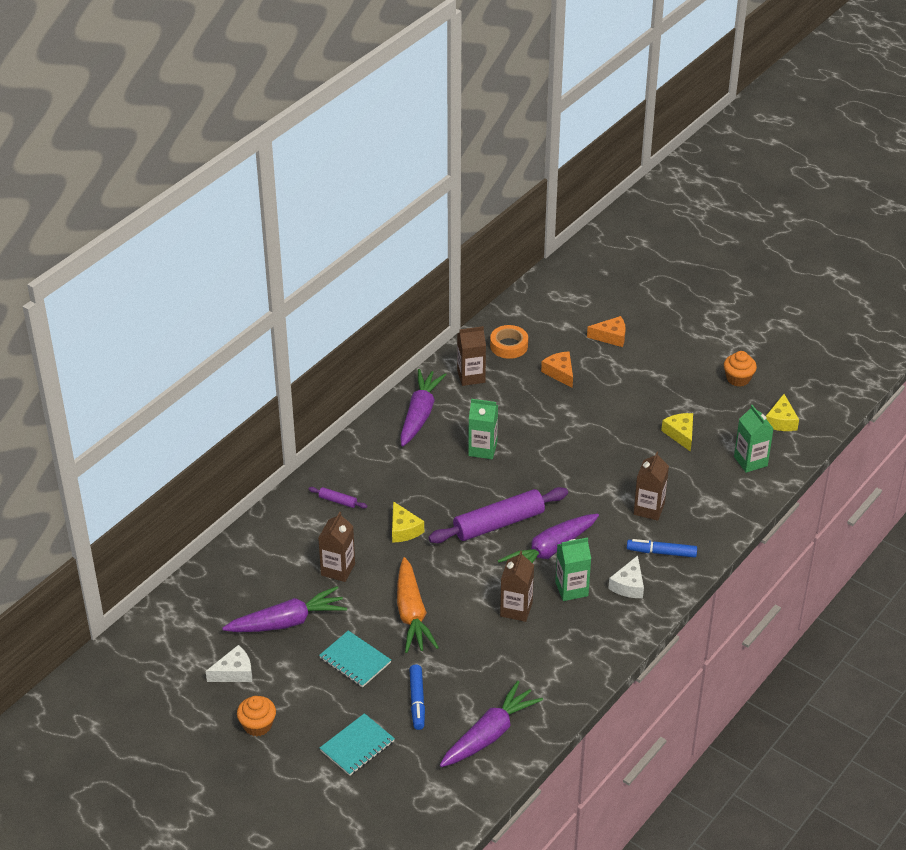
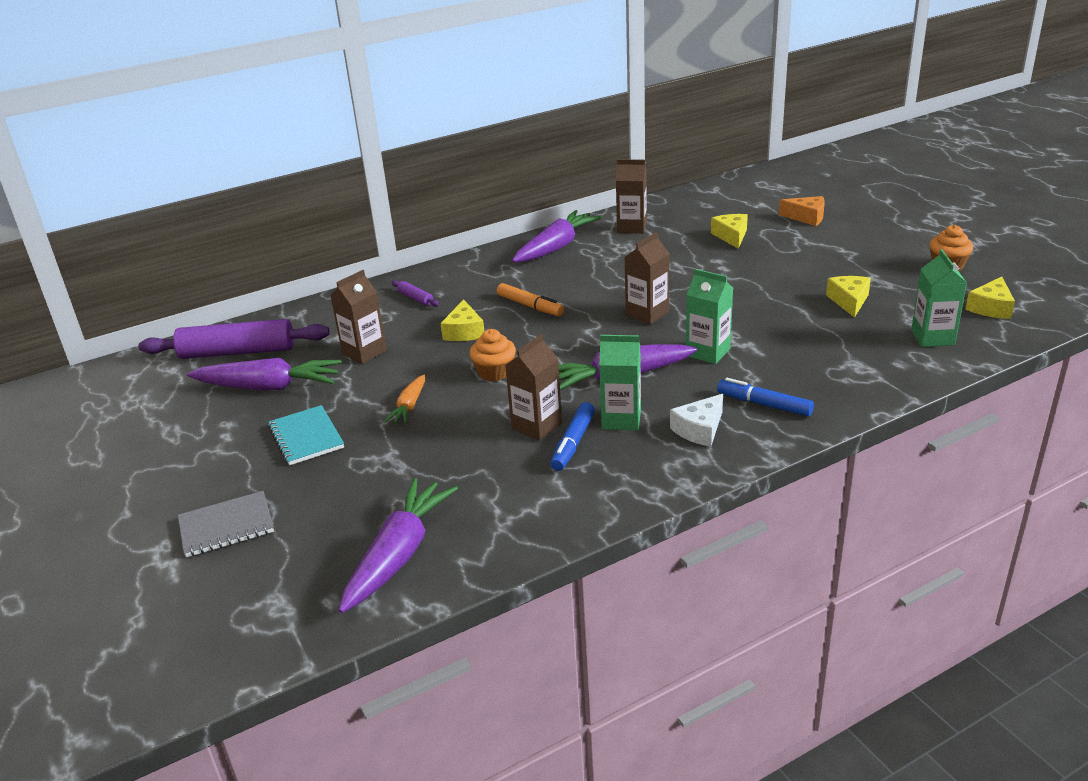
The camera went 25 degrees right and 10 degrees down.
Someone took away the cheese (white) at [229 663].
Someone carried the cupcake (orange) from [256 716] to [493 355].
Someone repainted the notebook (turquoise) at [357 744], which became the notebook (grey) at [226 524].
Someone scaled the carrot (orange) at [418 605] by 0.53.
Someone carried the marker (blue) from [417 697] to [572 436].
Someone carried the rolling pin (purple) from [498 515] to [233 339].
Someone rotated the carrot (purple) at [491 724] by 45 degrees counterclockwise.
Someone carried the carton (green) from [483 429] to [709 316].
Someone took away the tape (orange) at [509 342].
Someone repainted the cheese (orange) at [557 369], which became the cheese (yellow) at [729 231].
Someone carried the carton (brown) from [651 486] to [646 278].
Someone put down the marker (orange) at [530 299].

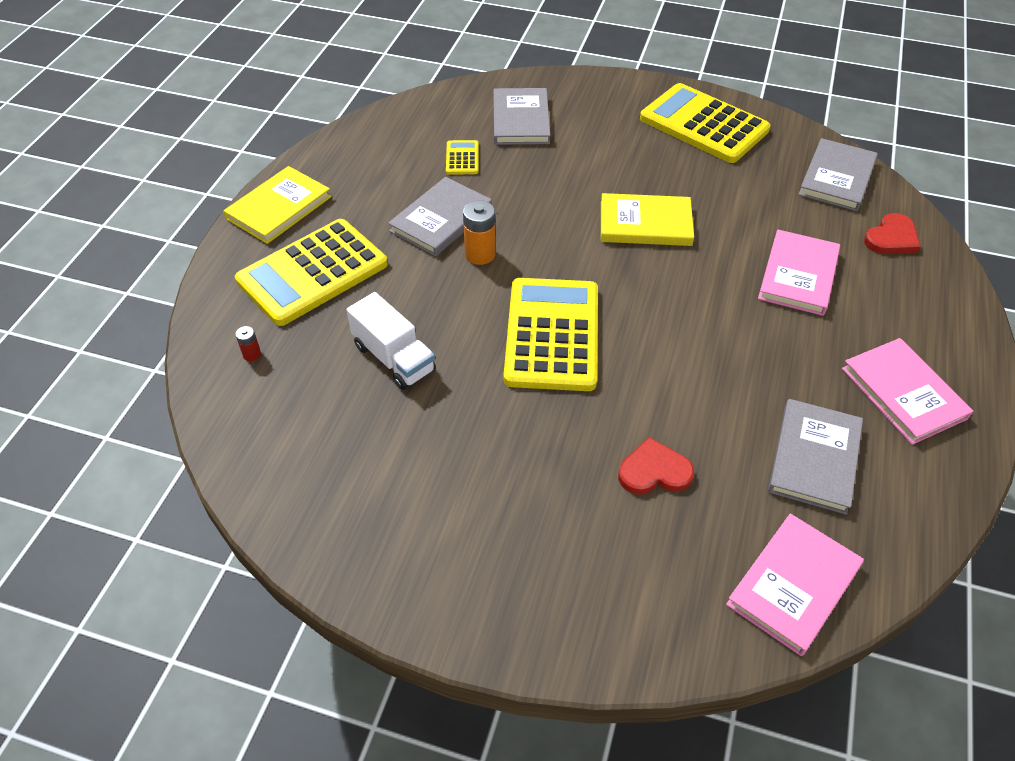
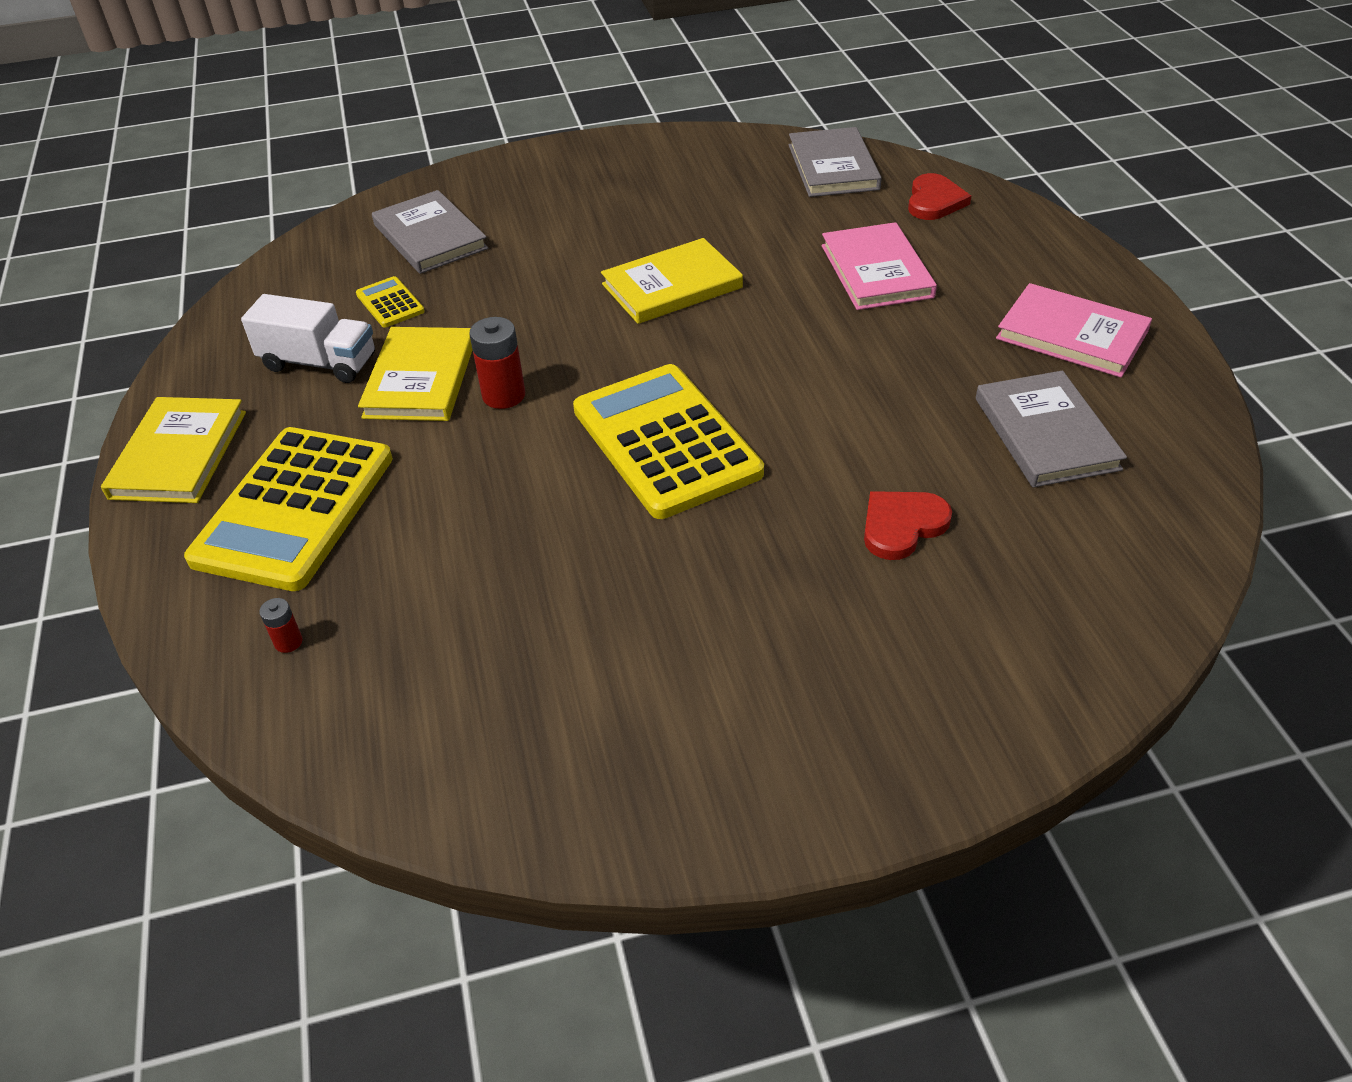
The camera went 30 degrees left and 5 degrees down.
Someone carried the truck (white) from [391 341] to [308 338].
Someone repainted the book (grey) at [440 216], which became the book (yellow) at [415 374].
Someone repainted the battery (orange) at [479 232], which became the battery (red) at [497 363].
Someone took away the calculator (yellow) at [705 123].
Someone took away the book (pink) at [795 585].

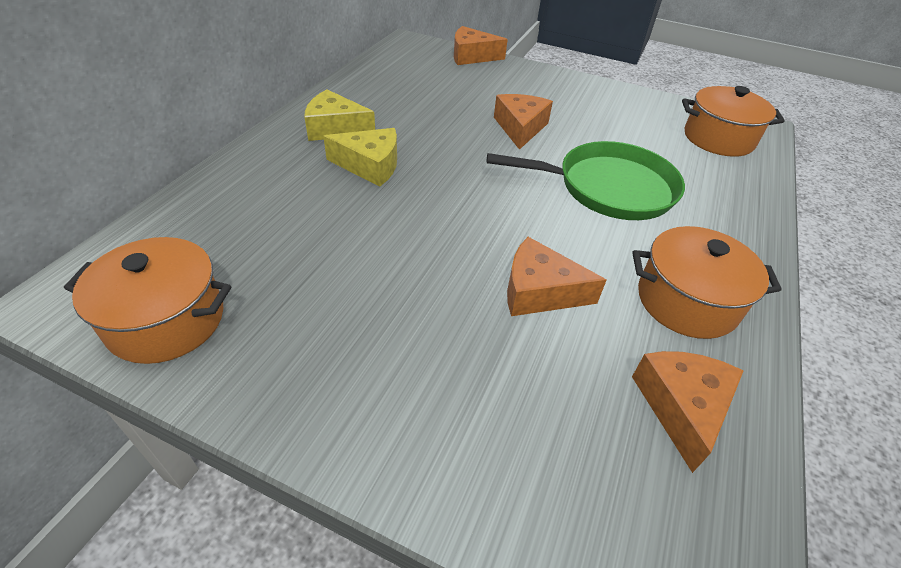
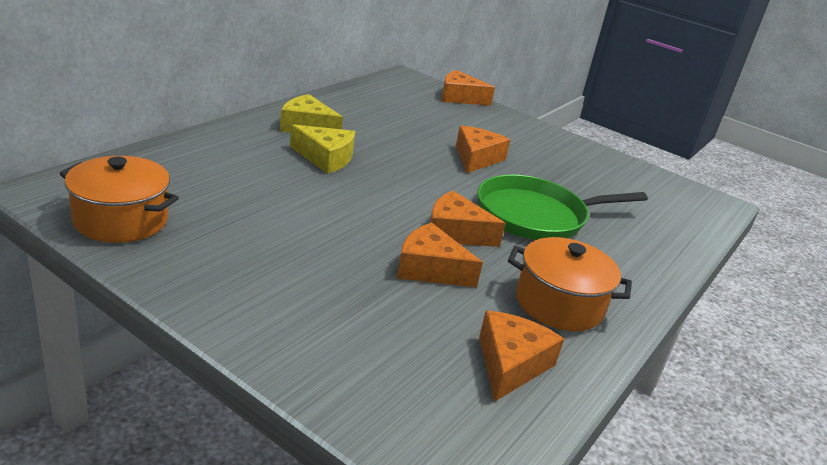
The camera went 10 degrees right and 15 degrees down.
Someone rotated the pan (green) at [586 180] by 150 degrees clockwise.
Someone took away the pot (orange) at [733 121].
Someone put down the cheese (orange) at [468 219].

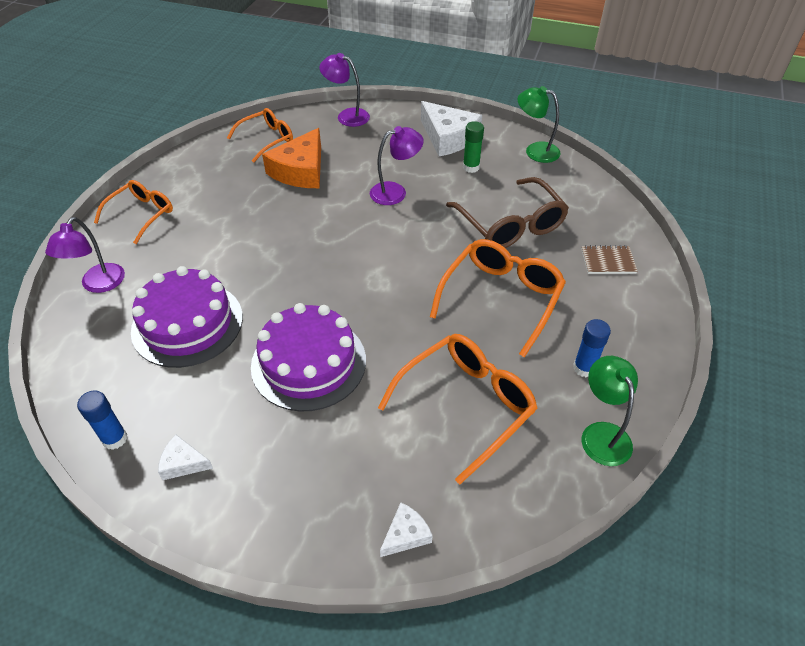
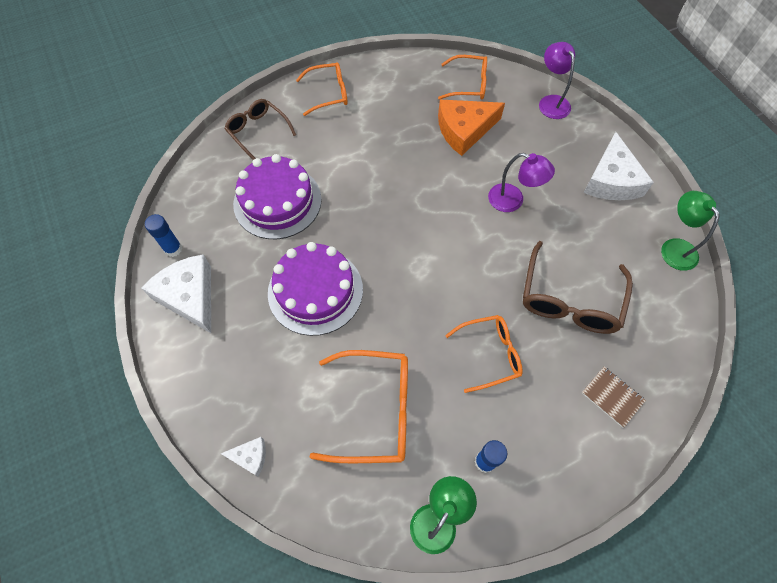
The camera went 45 degrees right and 15 degrees up.
Someone swapped the lamp (purple) at [85 255] for the glasses (brown) at [260 129].
Someone scaled the cheese (white) at [185 457] by 2.05.
Someone scaled the glasses (orange) at [498 298] by 0.66.
Someone took away the glue stick (green) at [473 147].

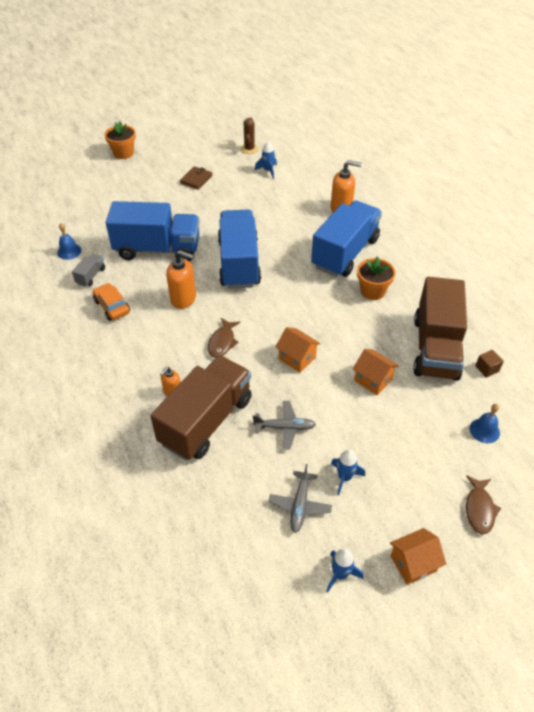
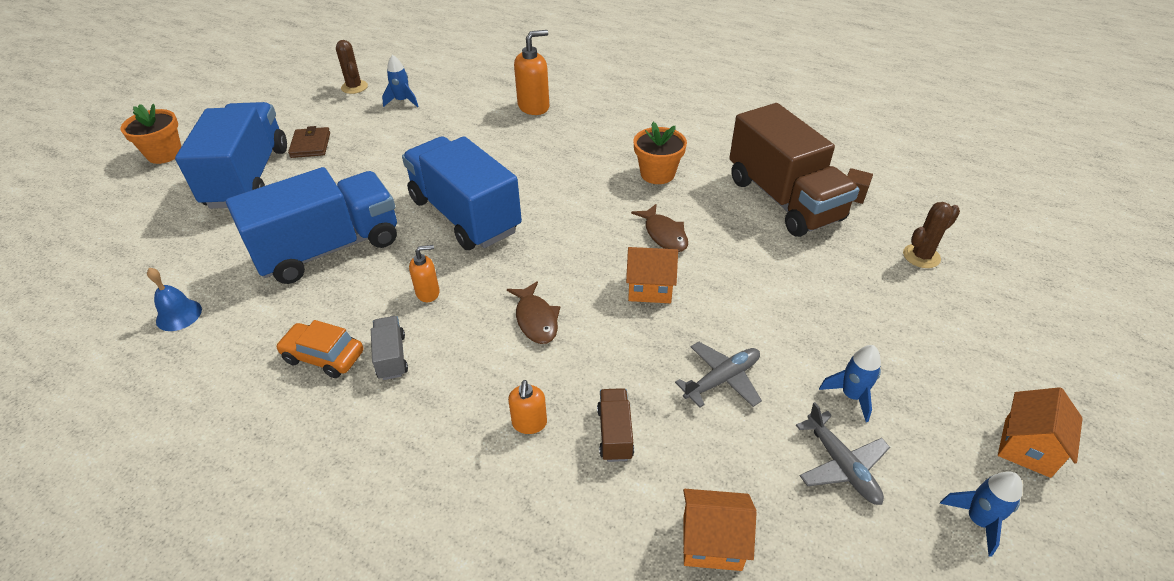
The camera went 35 degrees left and 5 degrees down.
Someone carried the truck (grey) from [88 270] to [389 348].
Someone scaled the truck (brown) at [201 407] by 0.40.
Someone scaled the soap dispenser (orange) at [181 279] by 0.58.
Someone carried the truck (blue) from [346 238] to [231 155].
Someone carried the house (orange) from [376 372] to [720 530].
Someone carried the fish (brown) from [483 504] to [659 228].
Someone swapped the bell (blue) at [485 423] for the cactus (brown) at [931 235].

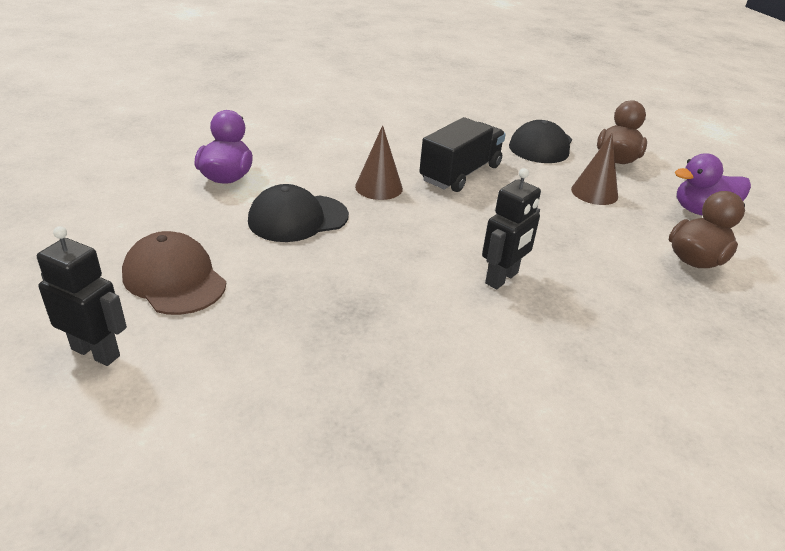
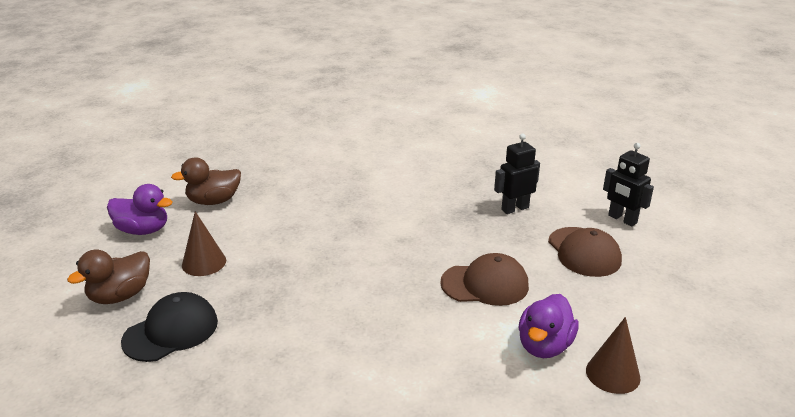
The camera went 155 degrees left and 5 degrees down.
Someone repainted the cap (black) at [298 213], which became the cap (brown) at [484 279].
Someone carried the cone (brown) from [379 162] to [613 355].
Someone took away the truck (black) at [462 154].
Someone carried the robot (black) from [511 228] to [517 173].

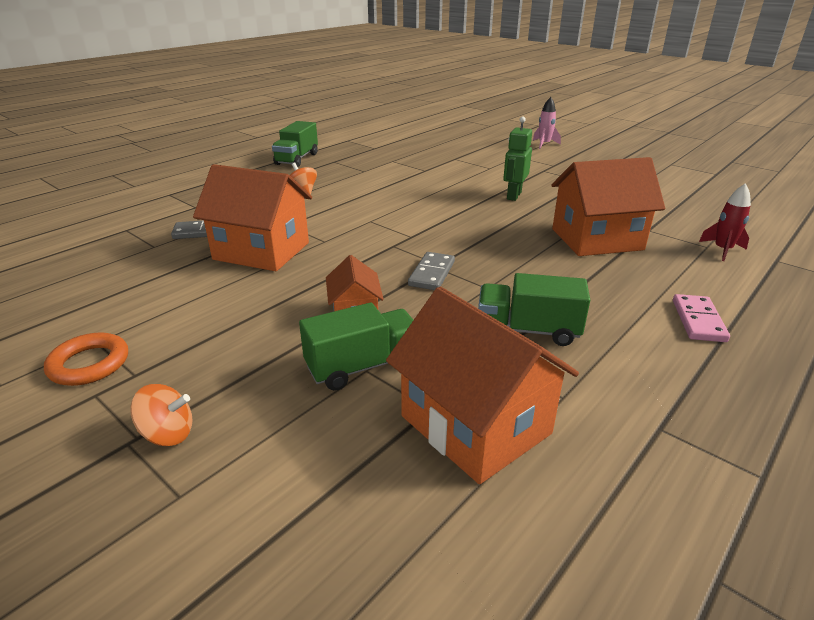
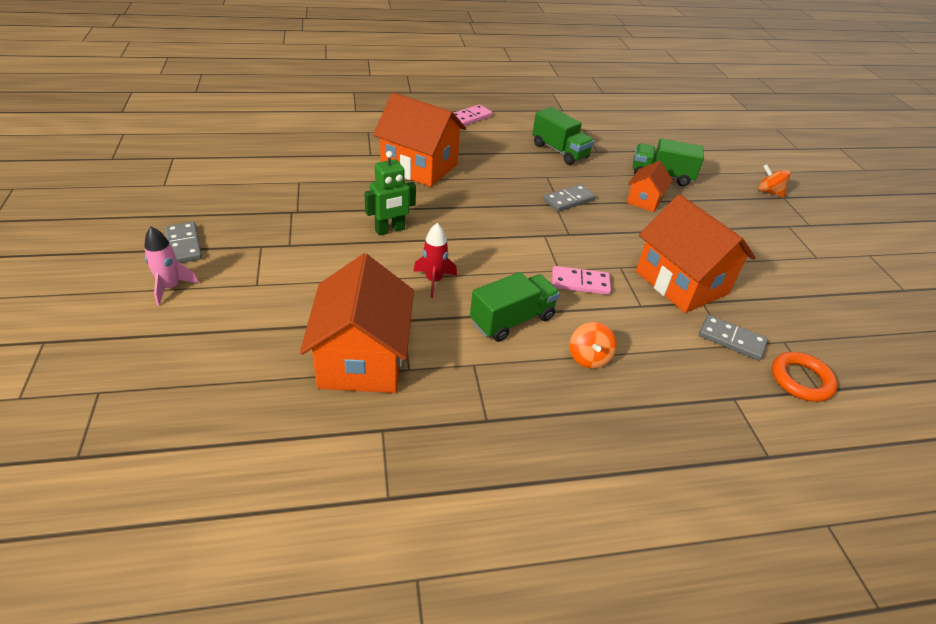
The camera went 145 degrees left and 10 degrees up.
Someone carried the ring (orange) from [86 359] to [805 377].
Someone carried the truck (green) from [295 144] to [515 307].
Someone carried the house (orange) from [482 385] to [357 323].
Someone carried the rocket (red) from [725 222] to [435 260].
Someone put down the domino (grey) at [183 242].
Someone put down the domino (pink) at [581 280].

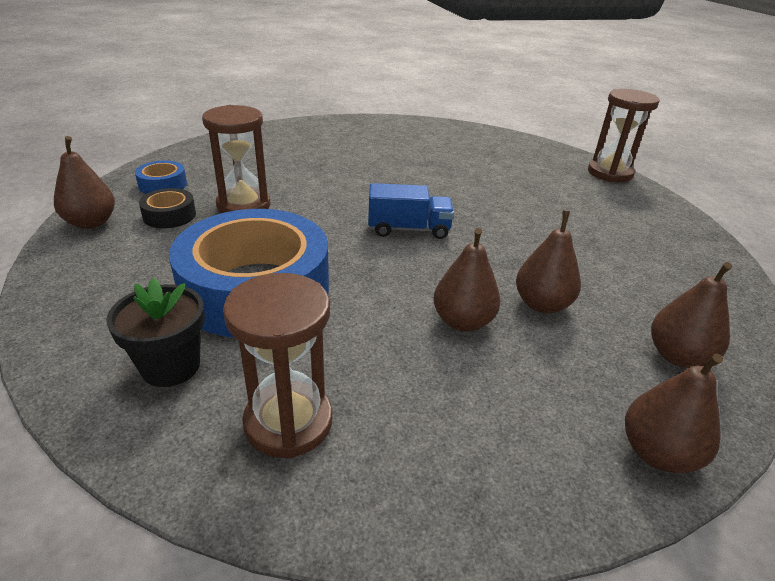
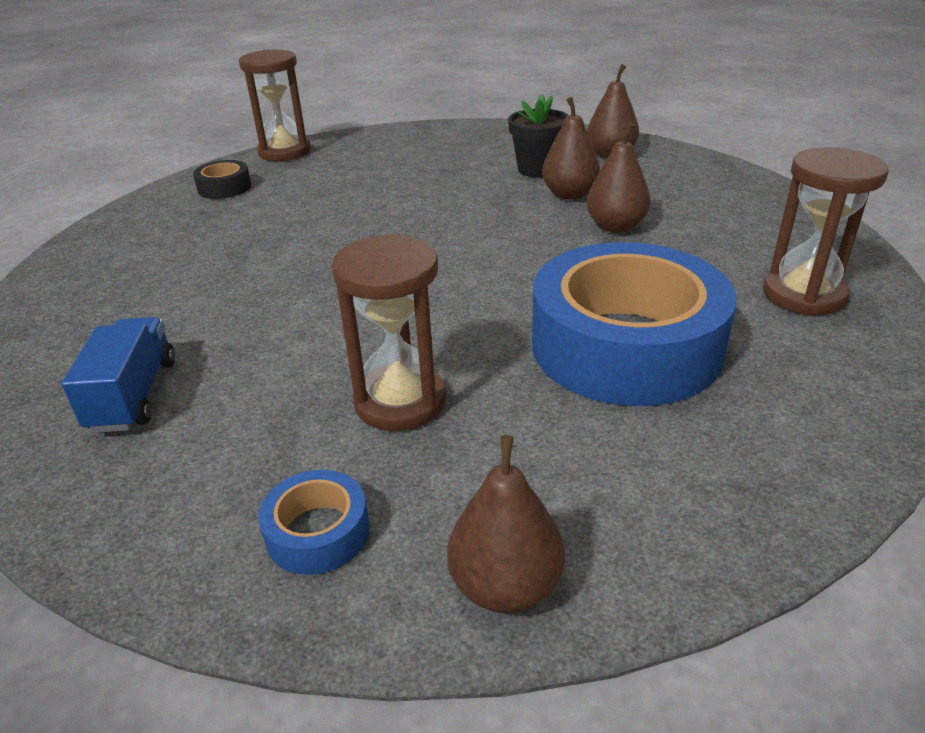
The camera went 90 degrees left and 0 degrees up.
Someone carried the flower pot (black) from [155 332] to [538 135].
Someone carried the tape (black) from [167 208] to [222 179].
Someone carried the truck (blue) from [411 211] to [118 375].
Someone took away the pear (brown) at [674 413].

